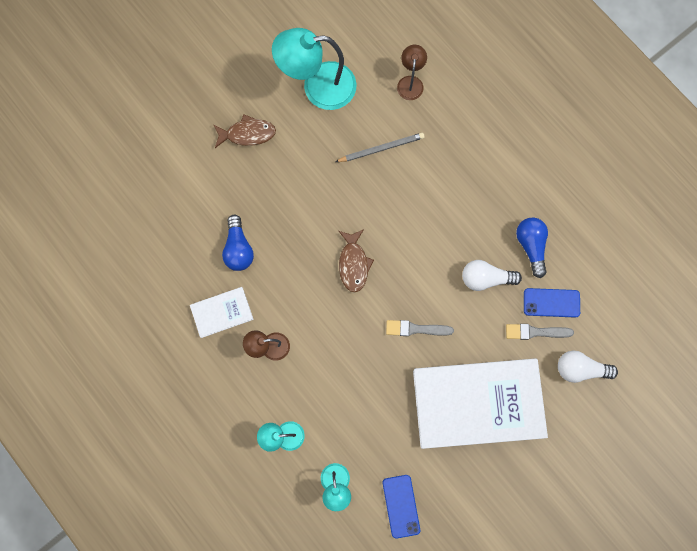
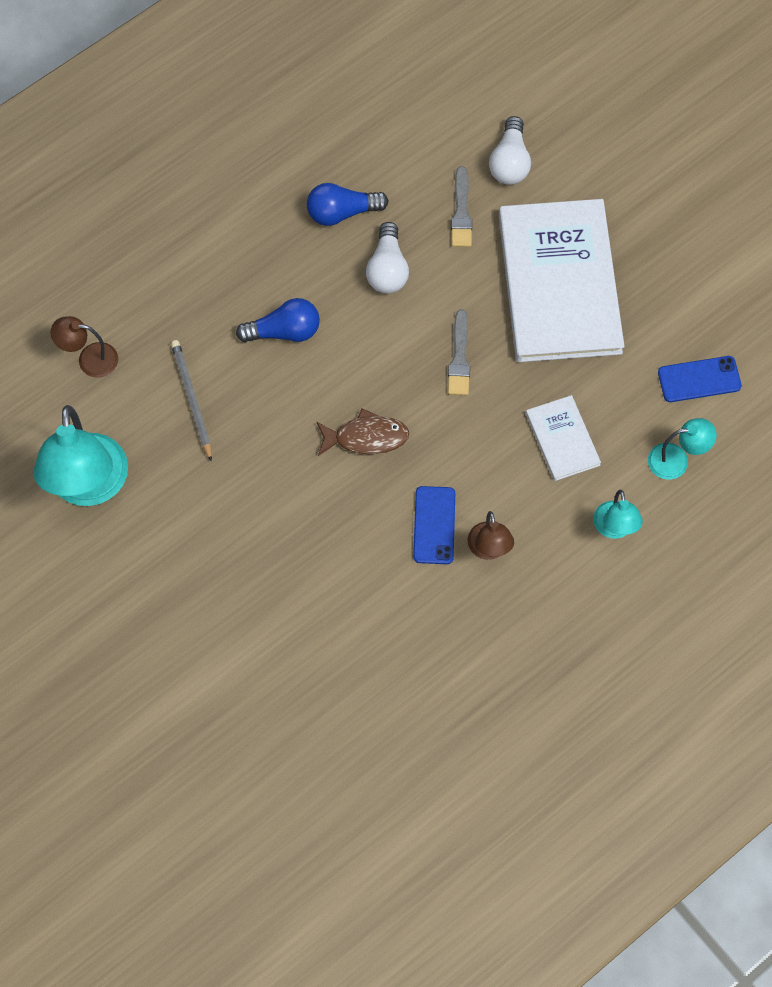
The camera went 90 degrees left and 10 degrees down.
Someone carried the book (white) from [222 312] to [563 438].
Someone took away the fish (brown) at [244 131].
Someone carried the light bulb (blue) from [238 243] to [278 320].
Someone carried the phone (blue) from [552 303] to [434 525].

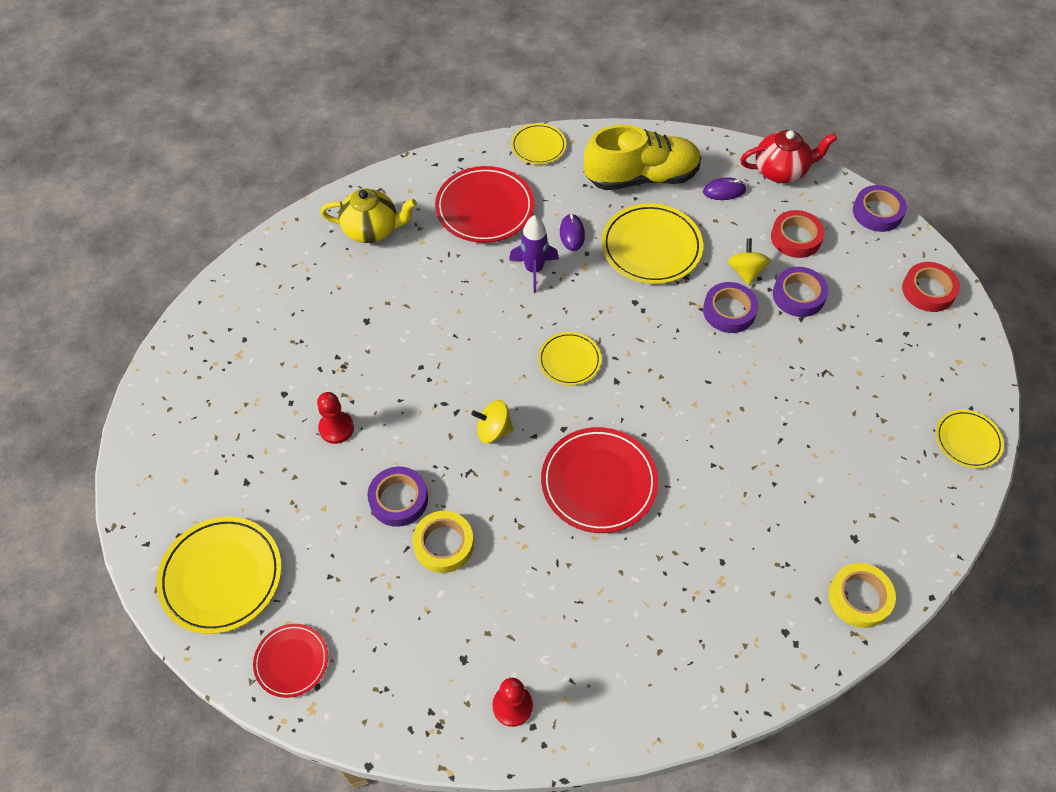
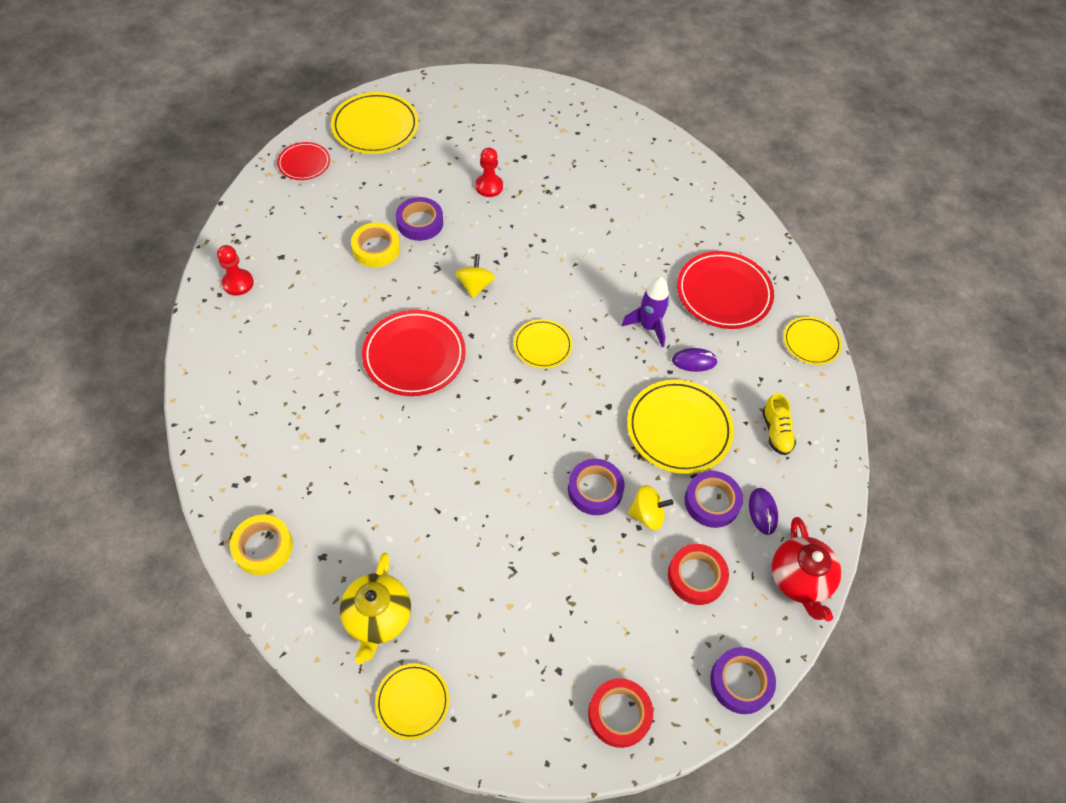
The camera went 90 degrees right and 0 degrees up.
Someone carried the teapot (yellow) from [368 215] to [375 608].
Someone scaled the shoe (yellow) at [643 157] by 0.46.
Someone carried the tape (purple) from [800 292] to [713 499].

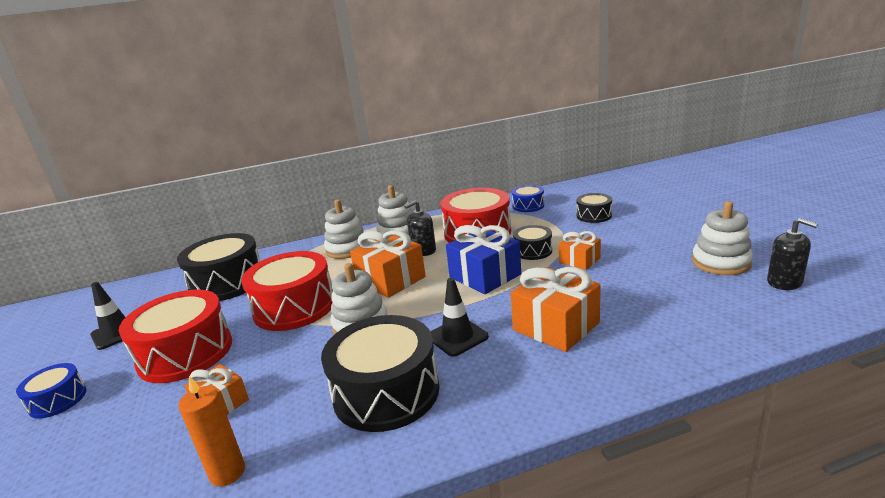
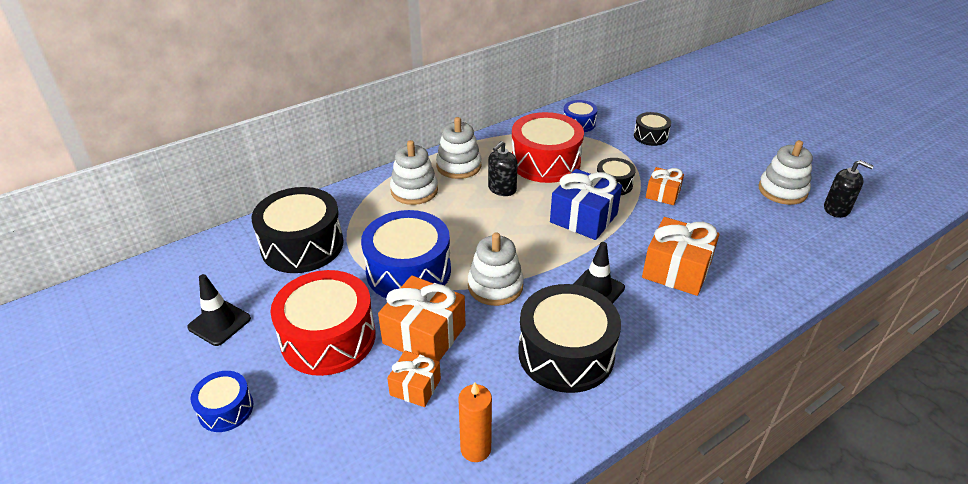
The camera went 20 degrees left and 15 degrees up.
Someone repainted the drum (red) at [287 291], which became the drum (blue) at [406 254].
Someone carried the gift (orange) from [388 264] to [421 318].

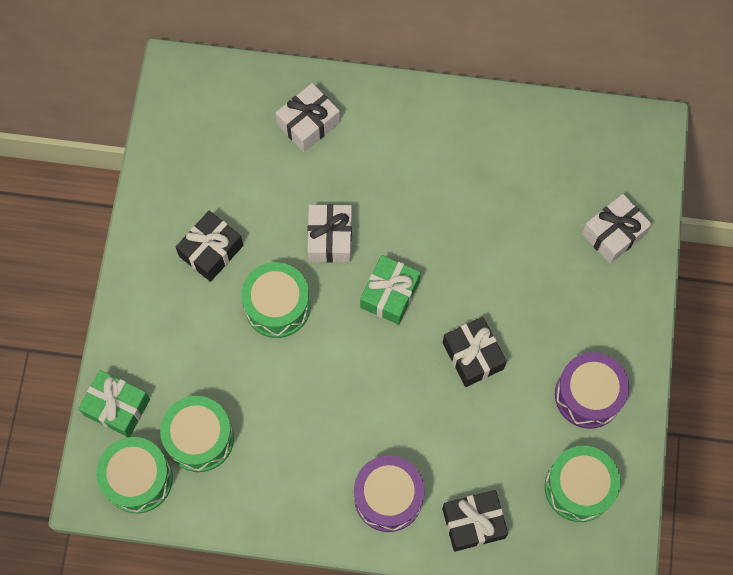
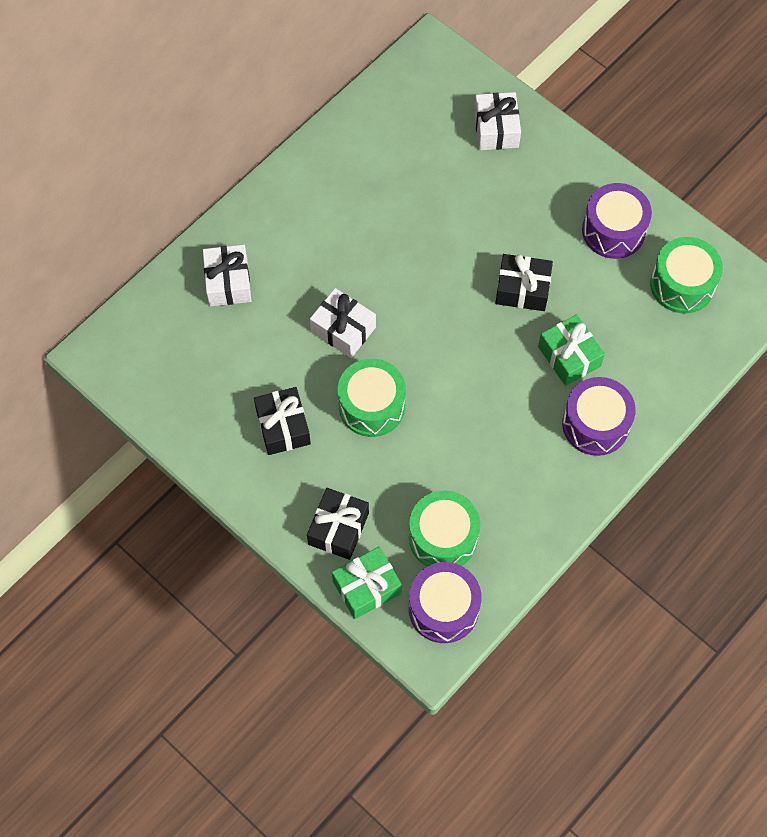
The camera went 55 degrees left and 5 degrees down.
Someone repainted the drum (green) at [134 475], which became the drum (purple) at [445 602].
Someone carried the gift (green) from [390 290] to [571 350].
Someone carried the gift (black) from [475 521] to [338 524].

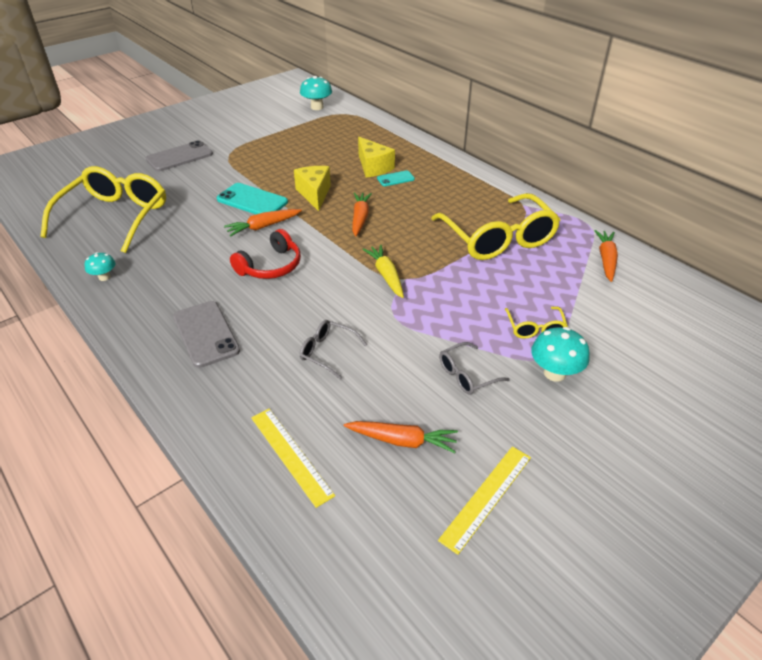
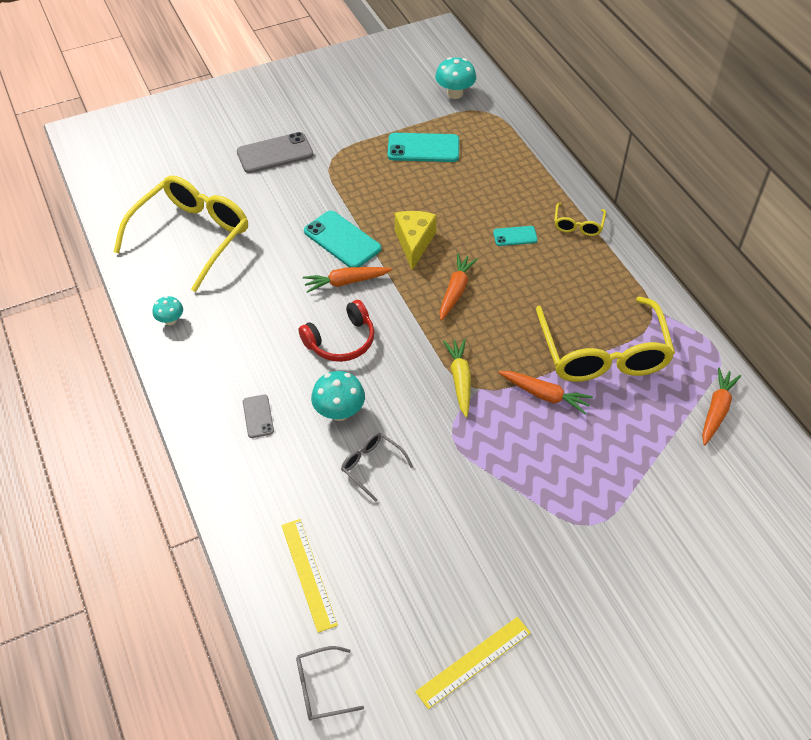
The camera went 15 degrees right and 10 degrees up.
Someone scaled the phone (grey) at [206 334] by 0.55.
Someone carried the carrot (orange) from [401 437] to [545 393].
Someone took away the cheese (yellow) at [376 157].
Someone carried the glasses (grey) from [474 368] to [330 683].
Someone carried the glasses (yellow) from [536 323] to [580 219].
Someone carried the mushroom (turquoise) from [560 354] to [338 396].
Someone put down the phone (turquoise) at [423 147].

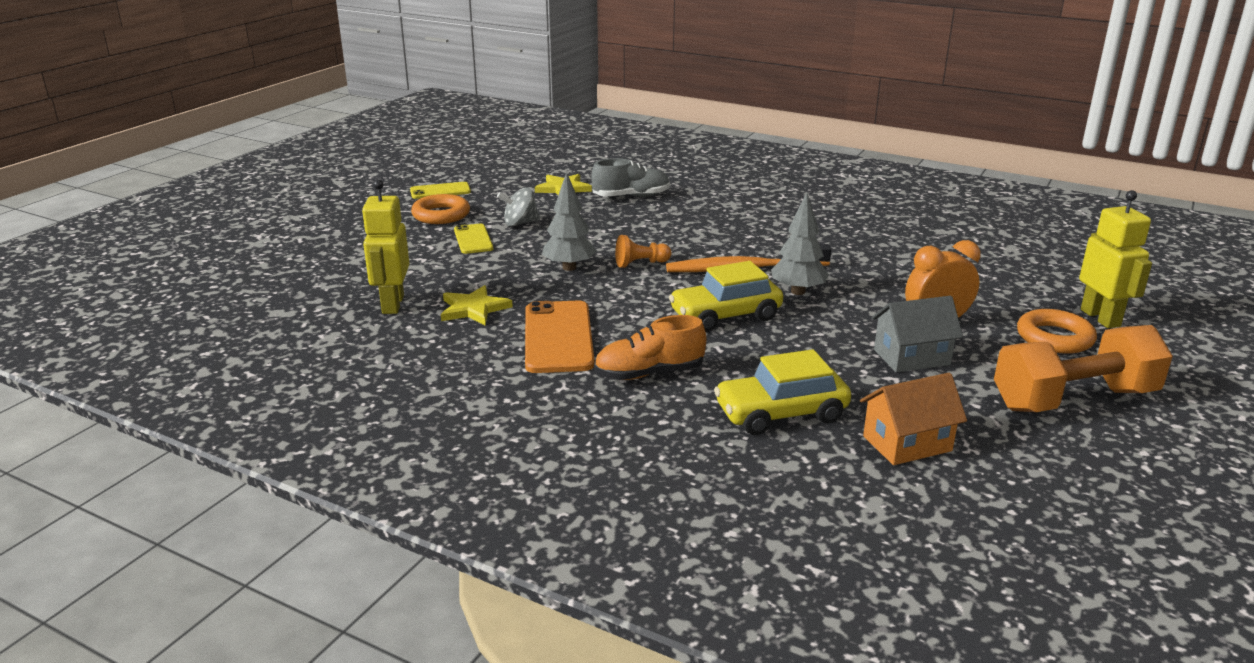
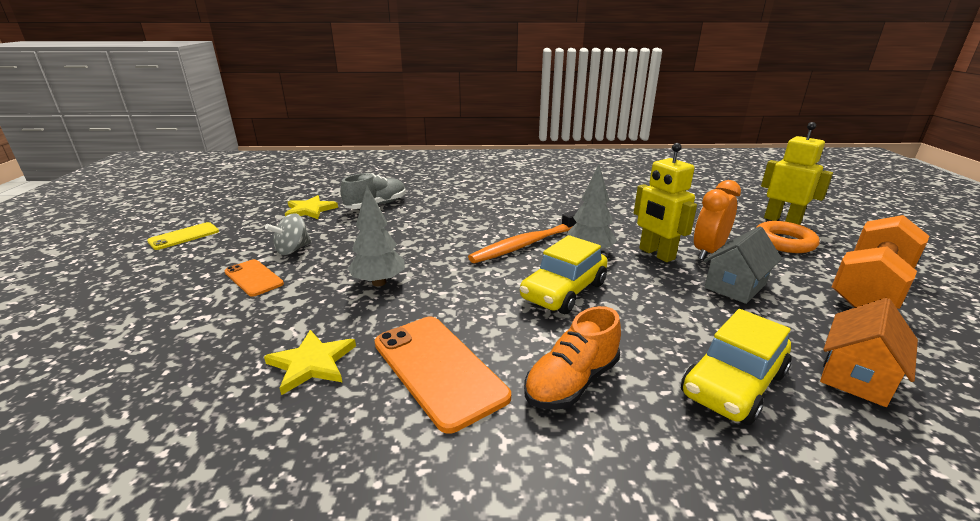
The camera went 30 degrees left and 0 degrees up.
Someone carried the robot (yellow) from [385 246] to [665 202].
Someone took away the ring (orange) at [440 209].
Someone repainted the phone (yellow) at [473 239], which became the phone (orange) at [254 278].
Someone took away the pawn (orange) at [643 251].

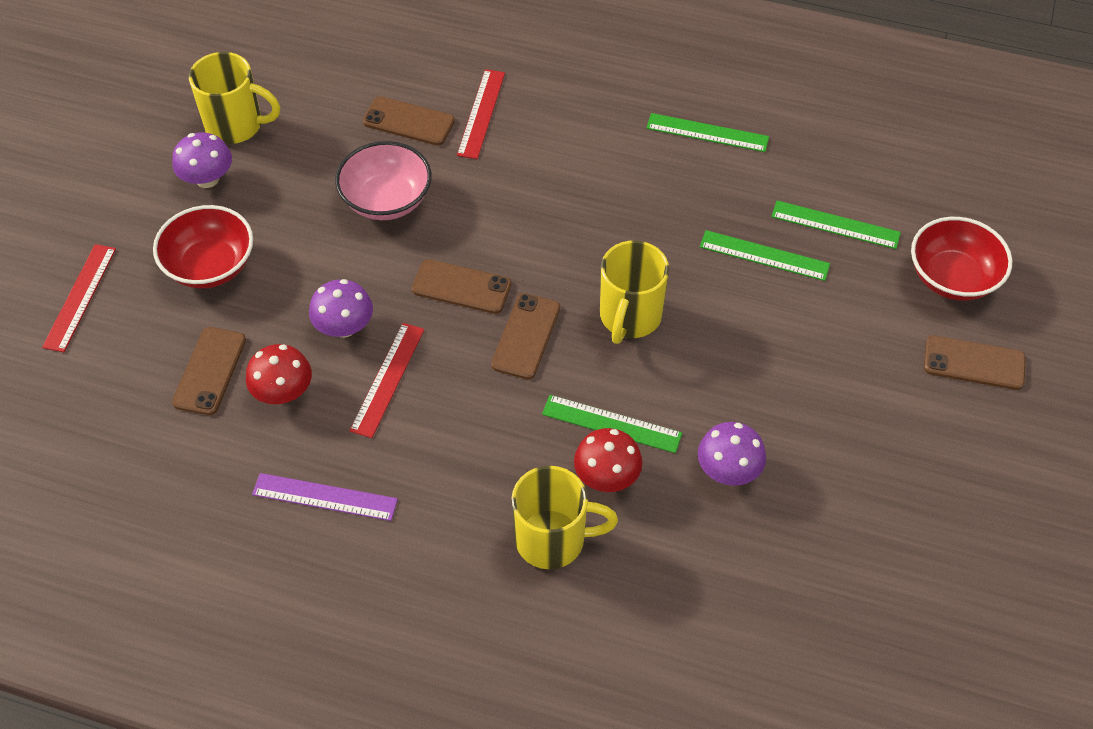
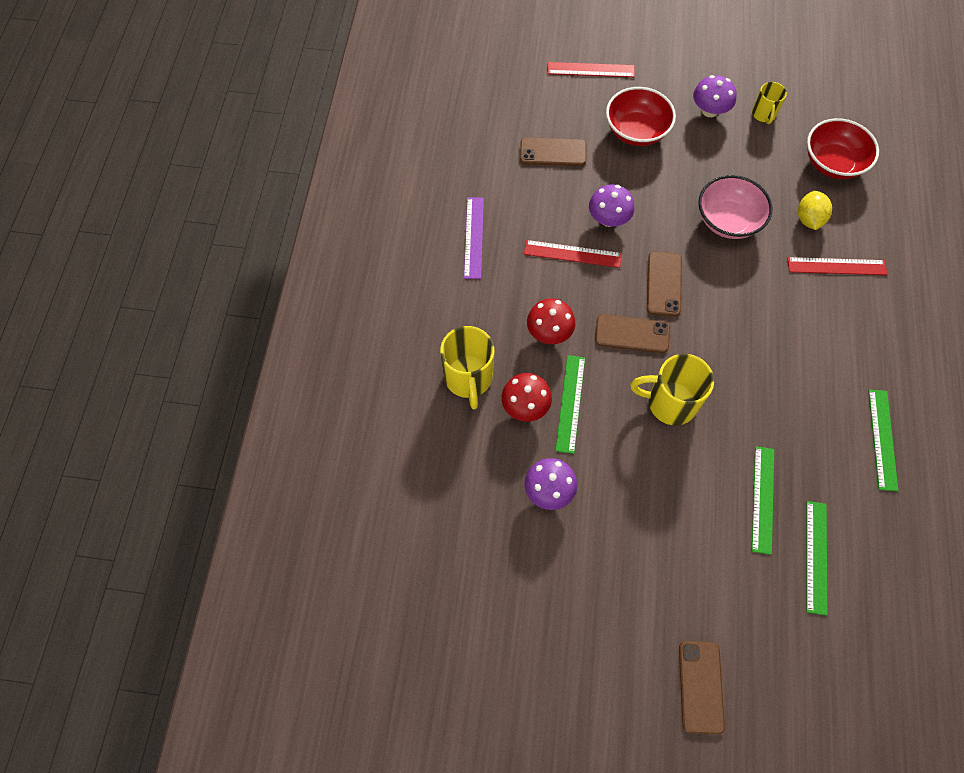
The camera went 80 degrees right and 10 degrees up.
Someone scaled the mug (yellow) at [234 98] by 0.58.
Someone carried the mushroom (red) from [279 374] to [551 321].
Someone swapped the phone (brown) at [409 120] for the lemon (yellow) at [815 210].
Someone carried the bowl (red) from [961 259] to [843 148].

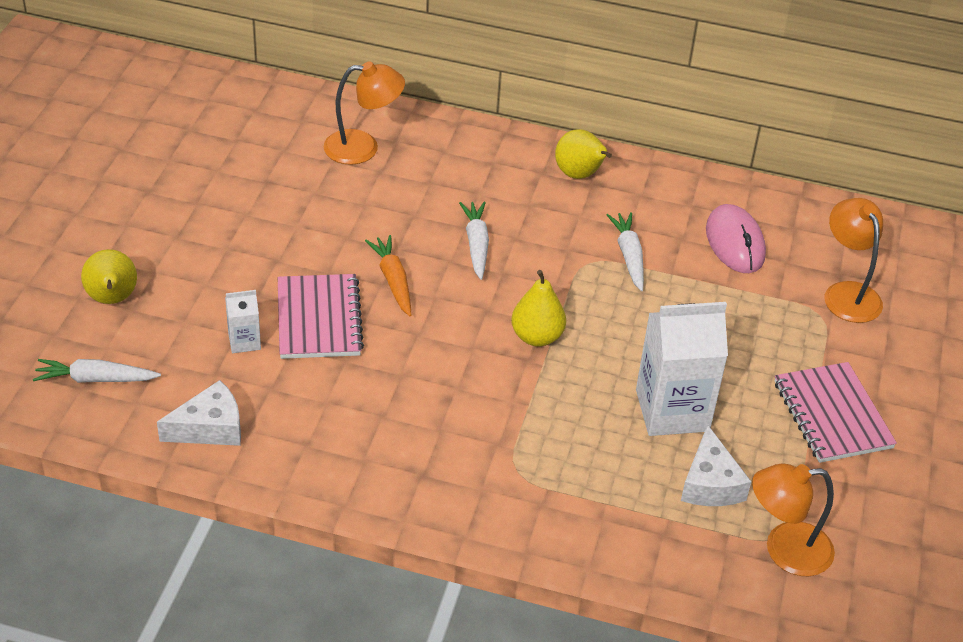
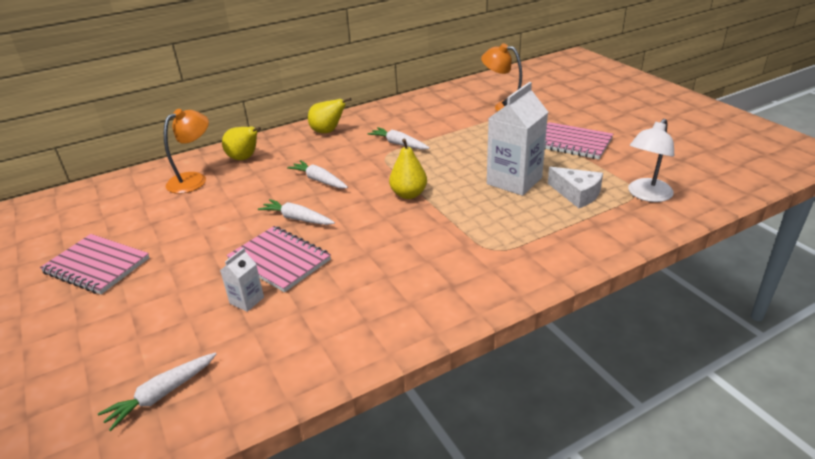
The camera went 40 degrees left and 10 degrees down.
Someone carried the pear (yellow) from [109 276] to [241 143].
Someone took away the cheese (white) at [199 413].
Someone repainted the carrot (orange) at [388 275], which became the carrot (white) at [296 212].
Someone took away the mouse (pink) at [736 238].
Someone repainted the lamp (orange) at [793 519], which became the lamp (white) at [651 160].
Someone put down the notebook (pink) at [94 264].

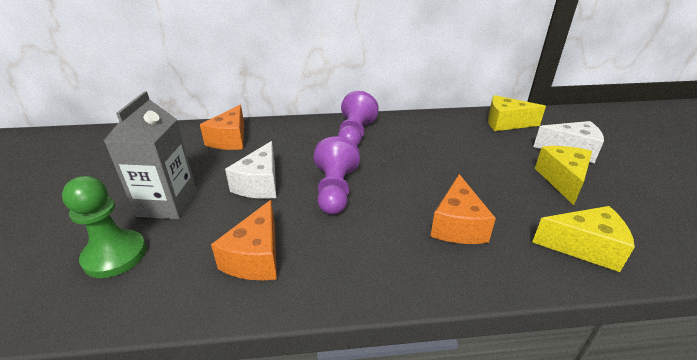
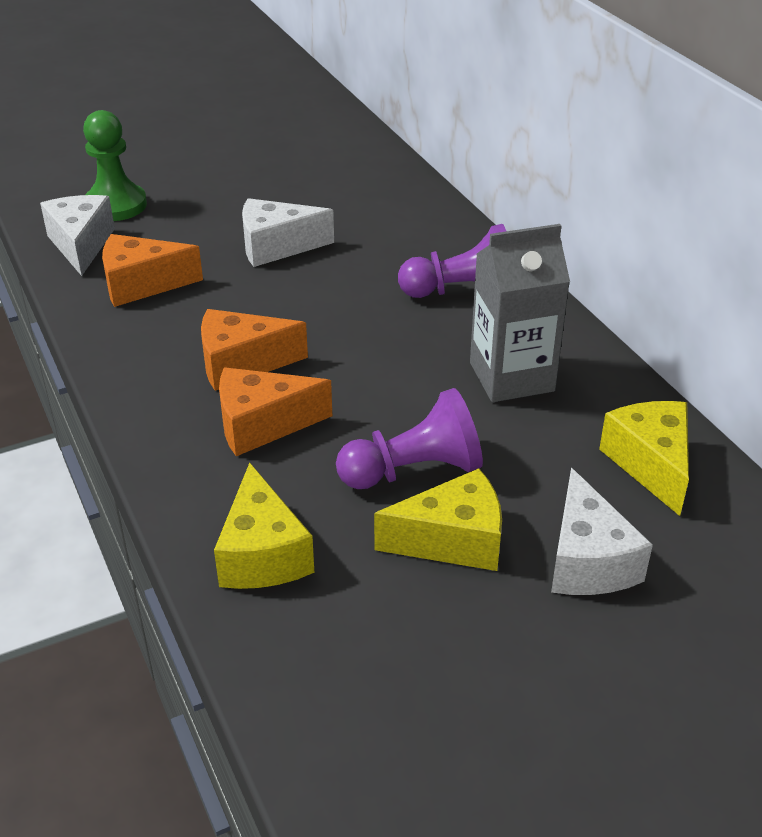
The camera went 70 degrees right and 5 degrees up.
Someone carried the carton (grey) from [150 155] to [520 313].
Someone carried the cheese (orange) from [222 127] to [254 350].
Someone carried the pawn (purple) from [337 175] to [409 438].
Someone put down the cheese (white) at [77 235].

